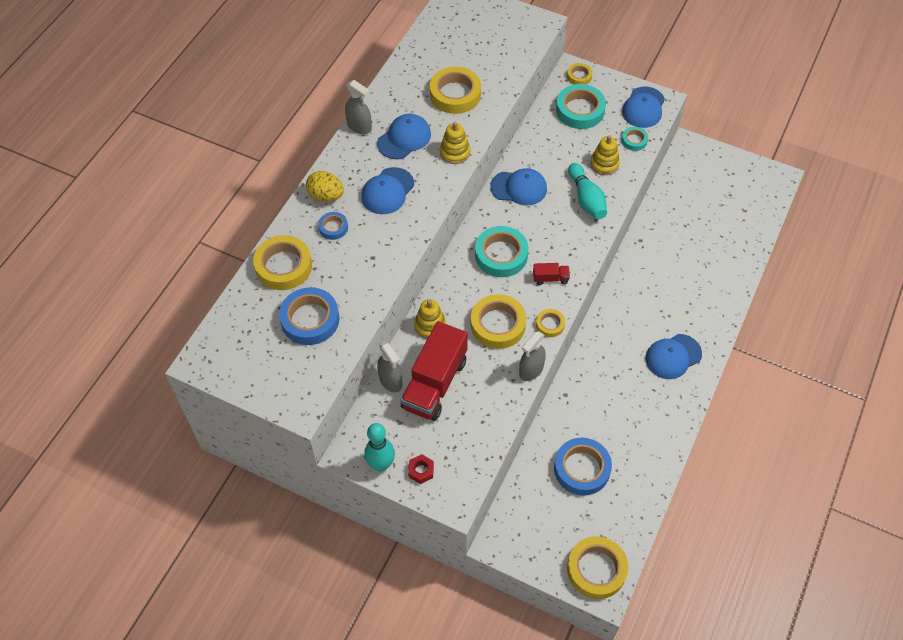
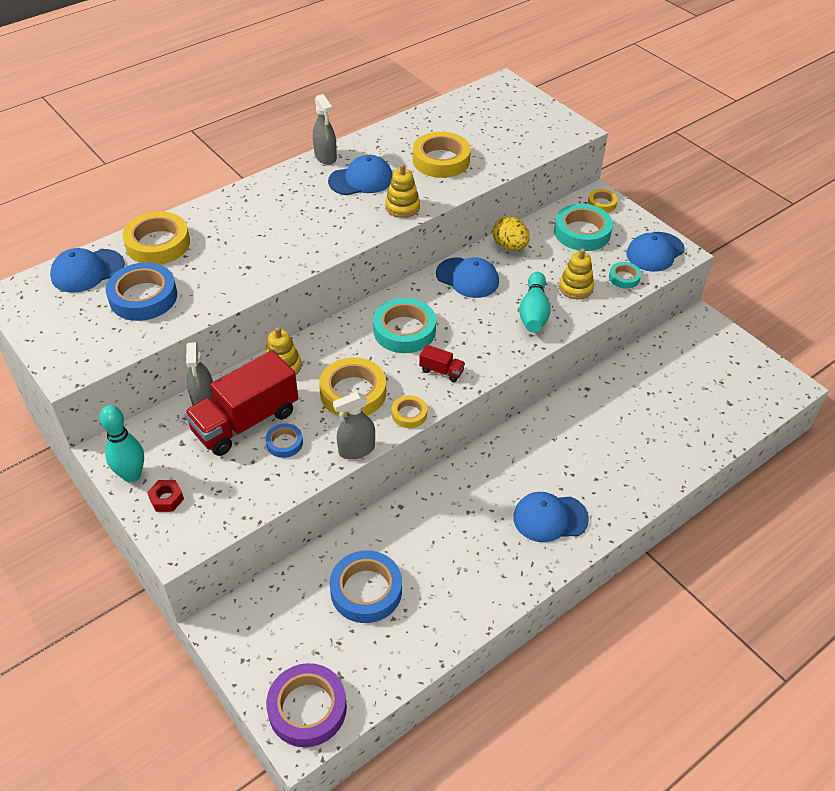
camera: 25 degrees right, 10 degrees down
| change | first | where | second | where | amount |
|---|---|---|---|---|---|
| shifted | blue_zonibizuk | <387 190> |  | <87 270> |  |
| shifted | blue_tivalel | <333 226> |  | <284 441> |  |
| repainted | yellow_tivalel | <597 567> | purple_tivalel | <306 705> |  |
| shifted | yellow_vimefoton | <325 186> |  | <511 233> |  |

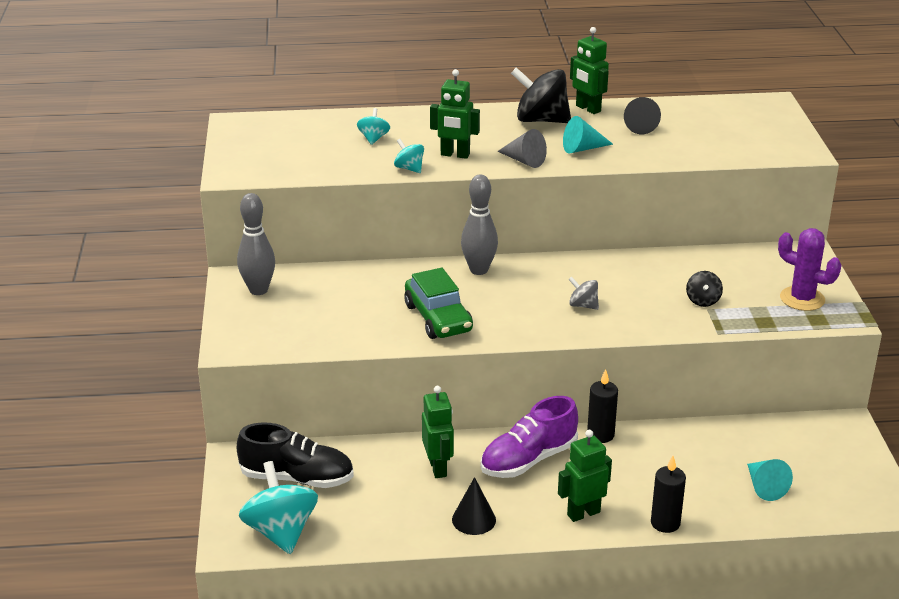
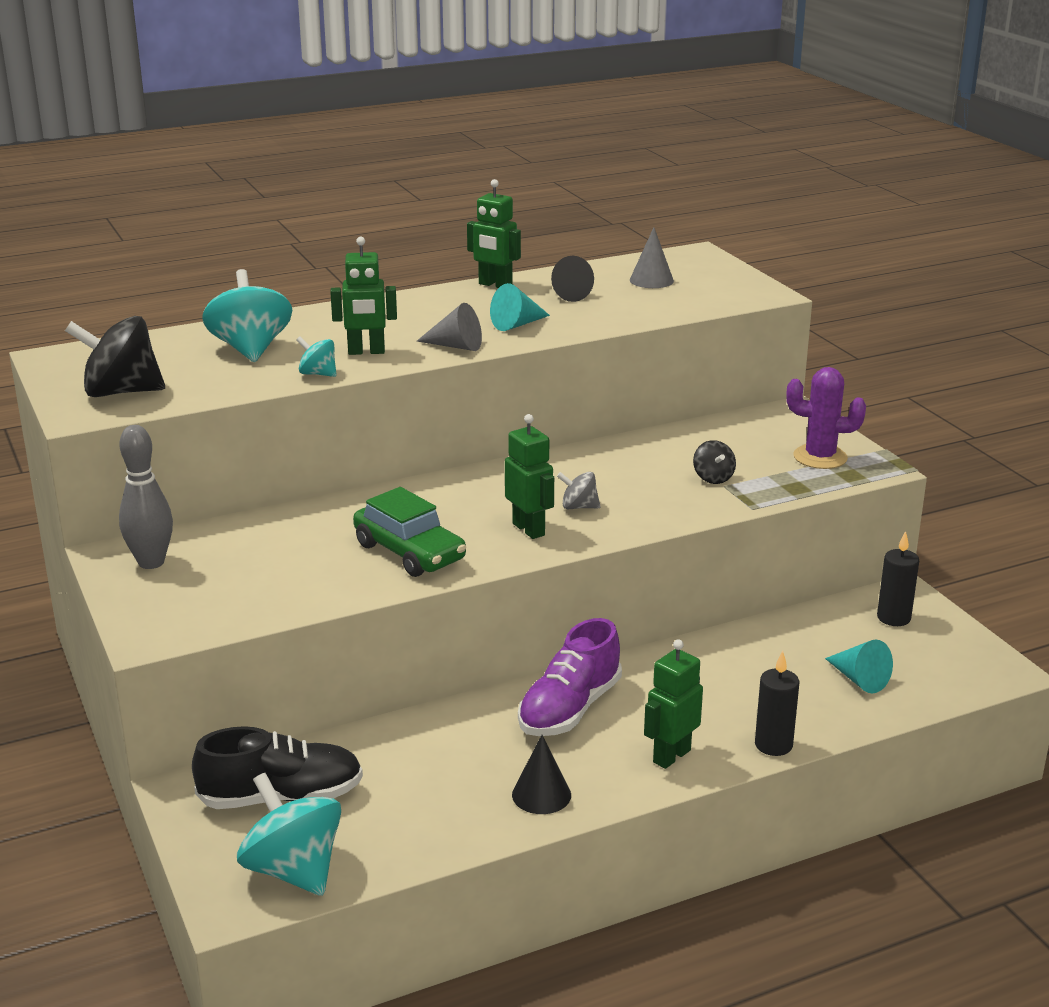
camera: 20 degrees left, 5 degrees down
| change | first | where | second | where | amount |
|---|---|---|---|---|---|
| shifted | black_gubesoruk | <541 95> |  | <115 356> |  |
| scaled | turquoise_gubesoruk | <373 126> |  | <247 315> | x2.00 |
| shifted | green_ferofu | <438 432> |  | <529 476> |  |
| new |  |  | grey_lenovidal | <652 257> |  |
| shifted | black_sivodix | <602 406> |  | <898 578> |  |
| gone | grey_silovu | <479 224> |  |  |  |

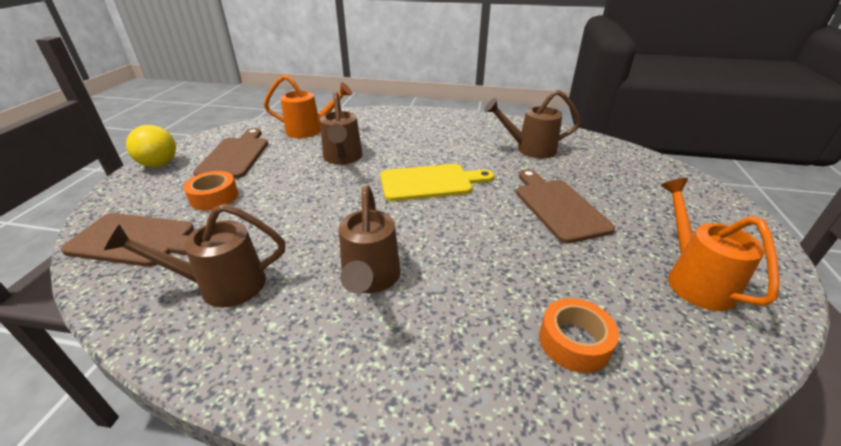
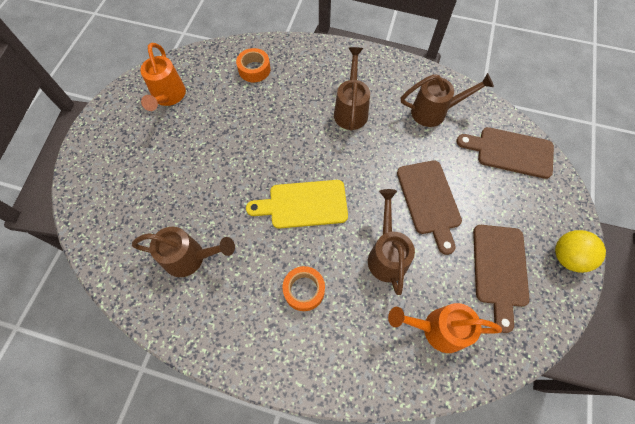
camera: 175 degrees left, 30 degrees up
| change | first | where | second | where | amount |
|---|---|---|---|---|---|
| shifted | orange_tivalel | <210 190> |  | <303 288> |  |
| shifted | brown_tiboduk | <565 206> |  | <429 207> |  |

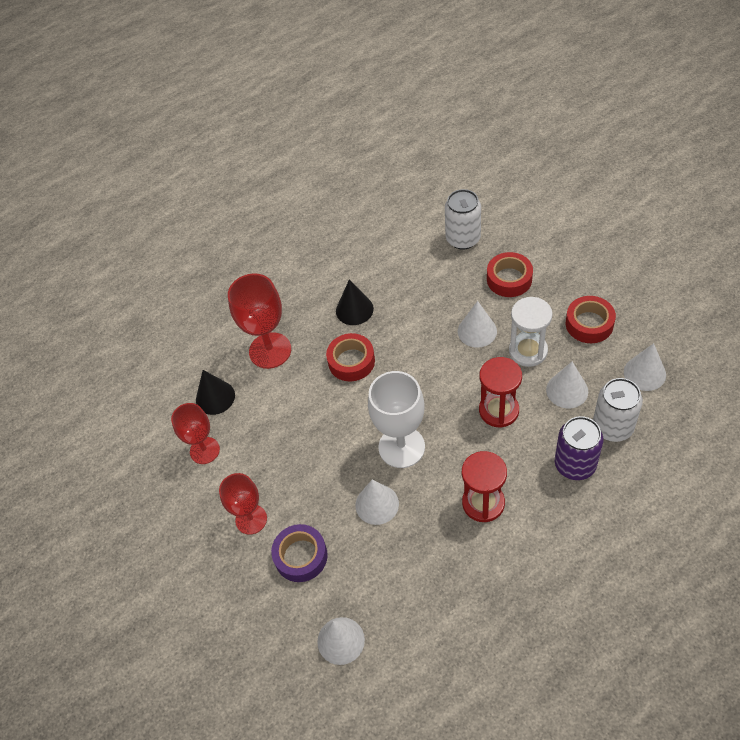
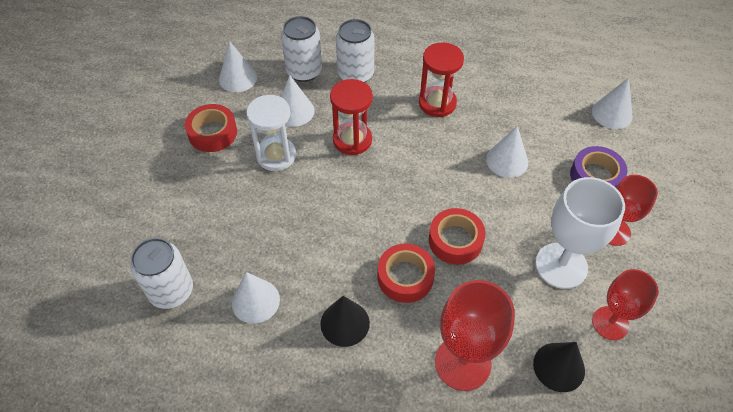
camera: 140 degrees left, 0 degrees up
| change | first | where | second | where | amount |
|---|---|---|---|---|---|
| shifted | white_lenovidal | <477 324> |  | <256 298> |  |
| repainted | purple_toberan | <579 448> | white_toberan | <355 51> |  |
| shifted | red_tivalel | <510 274> |  | <457 236> |  |
| shifted | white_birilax | <396 419> |  | <580 233> |  |

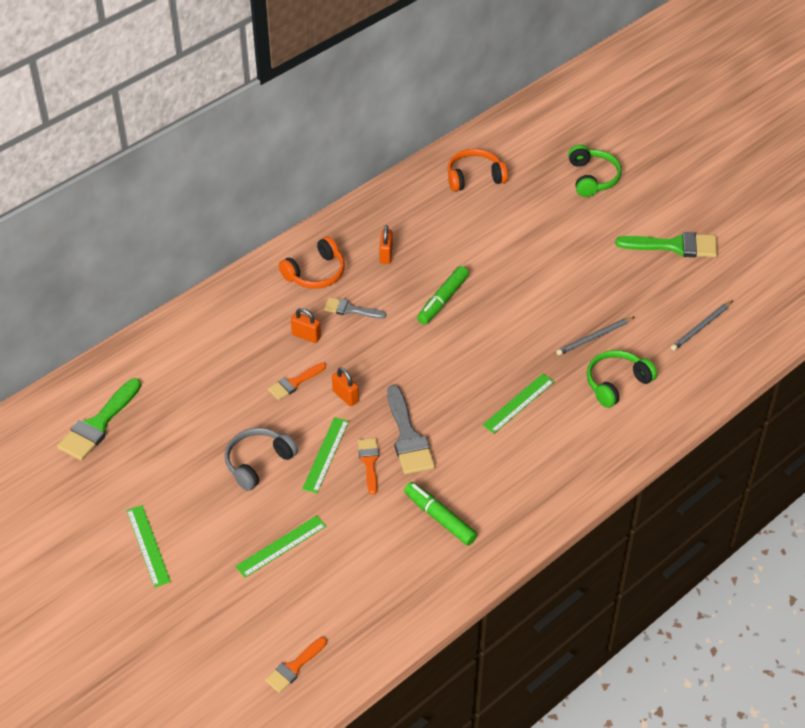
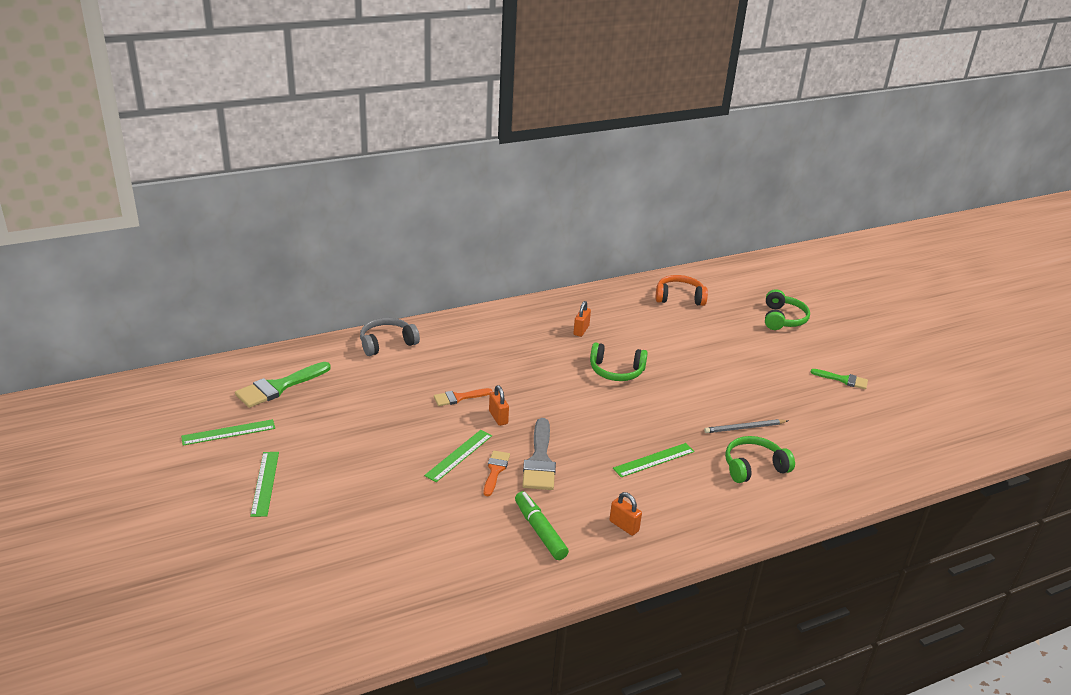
camera: 15 degrees right, 15 degrees down
| change | first | where | second | where | amount |
|---|---|---|---|---|---|
| shifted | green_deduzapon | <280 546> |  | <228 432> |  |
| shifted | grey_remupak | <261 459> |  | <390 337> |  |
| swapped | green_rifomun | <443 295> | green_remupak | <619 361> |  |
| shifted | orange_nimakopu | <306 325> |  | <625 514> |  |
| scaled | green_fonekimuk | <666 244> |  | <839 379> | x0.59 |
| gone | orange_fonekimuk | <296 665> |  |  |  |
| gone | orange_remupak | <312 263> |  |  |  |
| gone | grey_fonekimuk | <355 308> |  |  |  |
| gone | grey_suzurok | <702 325> |  |  |  |

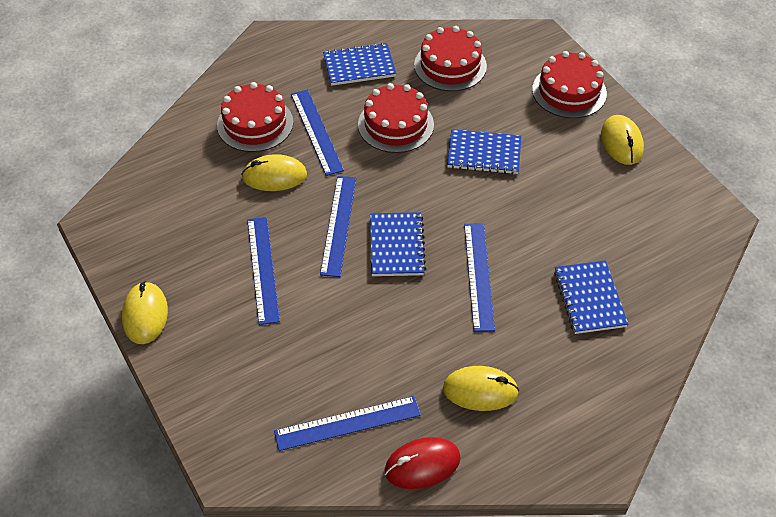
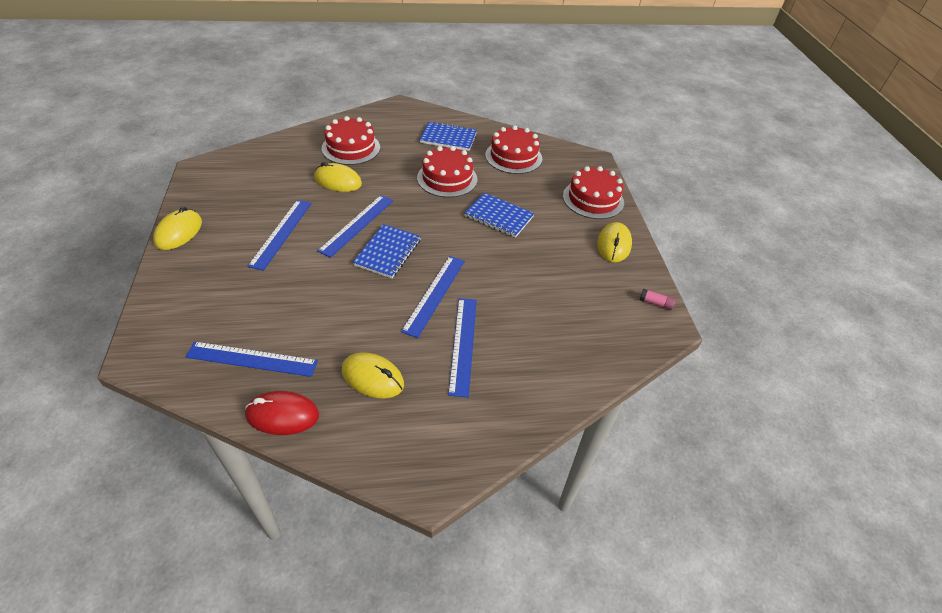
camera: 20 degrees right, 5 degrees down
| change | first | where | second | where | amount |
|---|---|---|---|---|---|
| shifted | blue_deduzapon | <317 133> |  | <462 347> |  |
| new |  |  | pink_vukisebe | <658 299> |  |
| gone | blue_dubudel | <591 297> |  |  |  |

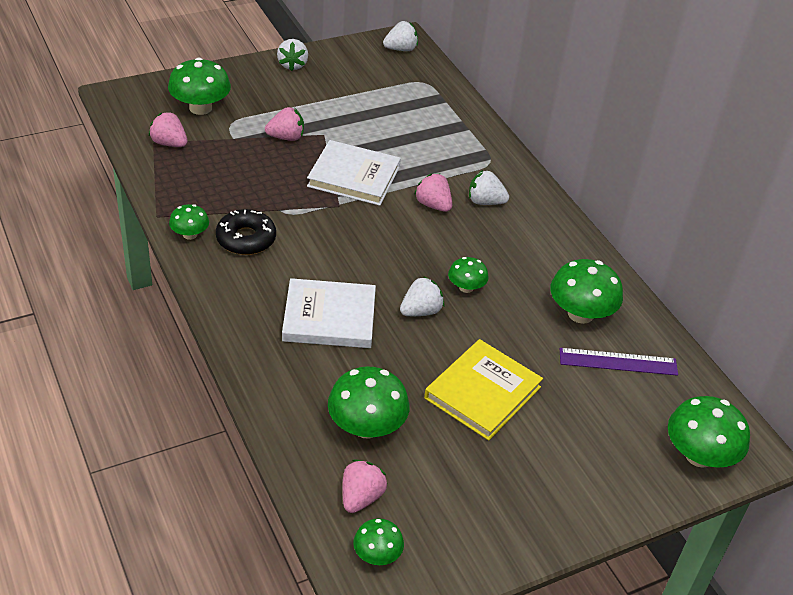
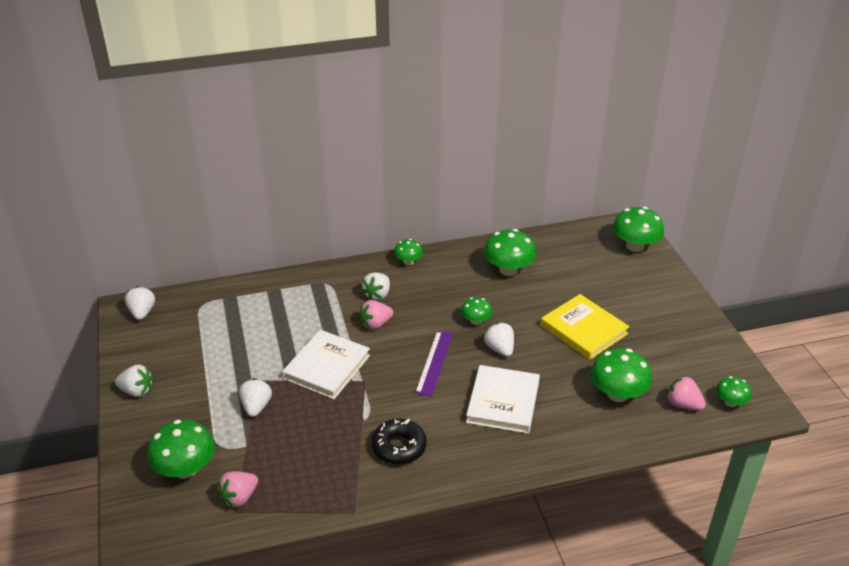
camera: 75 degrees left, 5 degrees down
| change | first | where | second | where | amount |
|---|---|---|---|---|---|
| repainted | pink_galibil | <284 124> | white_galibil | <255 397> |  |
| shifted | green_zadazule | <189 222> |  | <408 252> |  |
| shifted | purple_deduzapon | <619 362> |  | <434 364> |  |

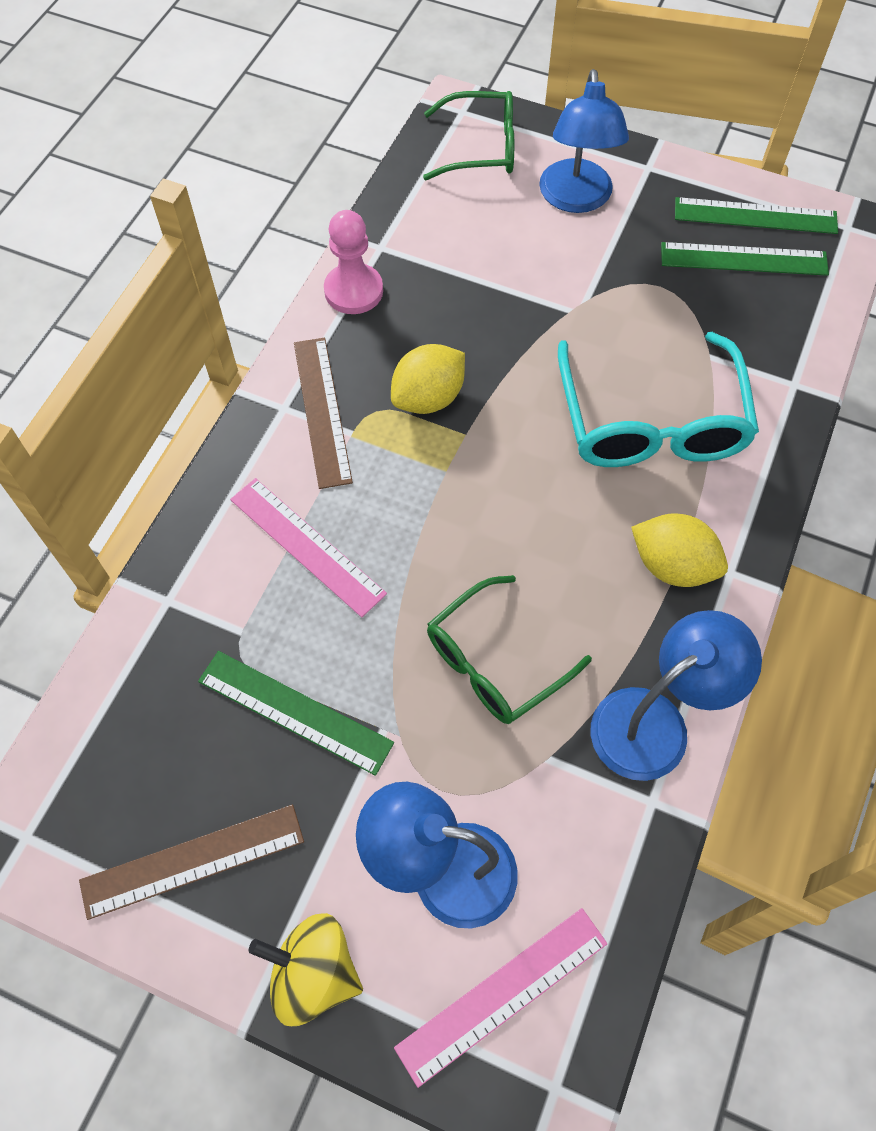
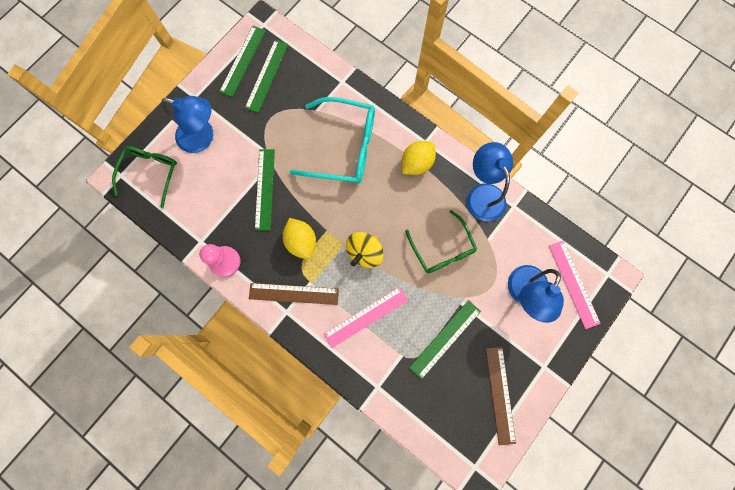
camera: 75 degrees left, 15 degrees up
| change | first | where | second | where | amount |
|---|---|---|---|---|---|
| new |  |  | green_deduzapon | <265 190> |  |
| shifted | yellow_gubesoruk | <306 969> |  | <365 250> |  |

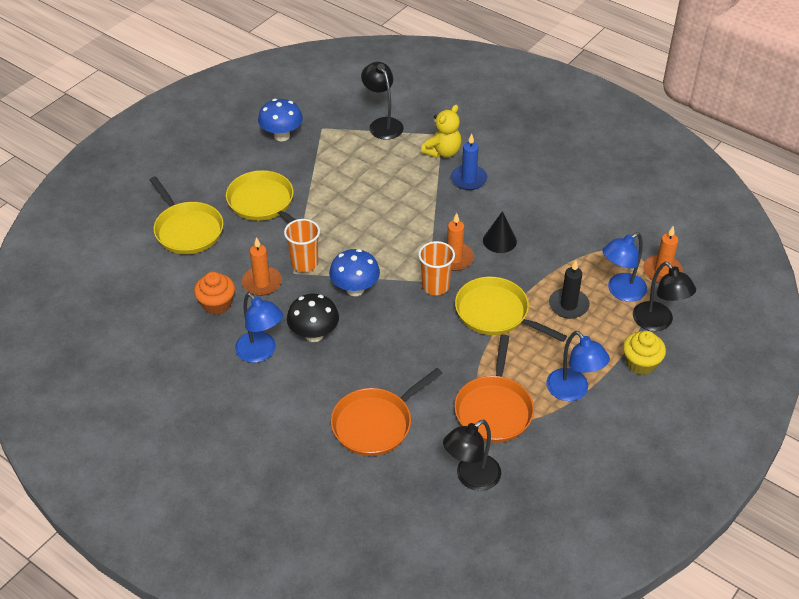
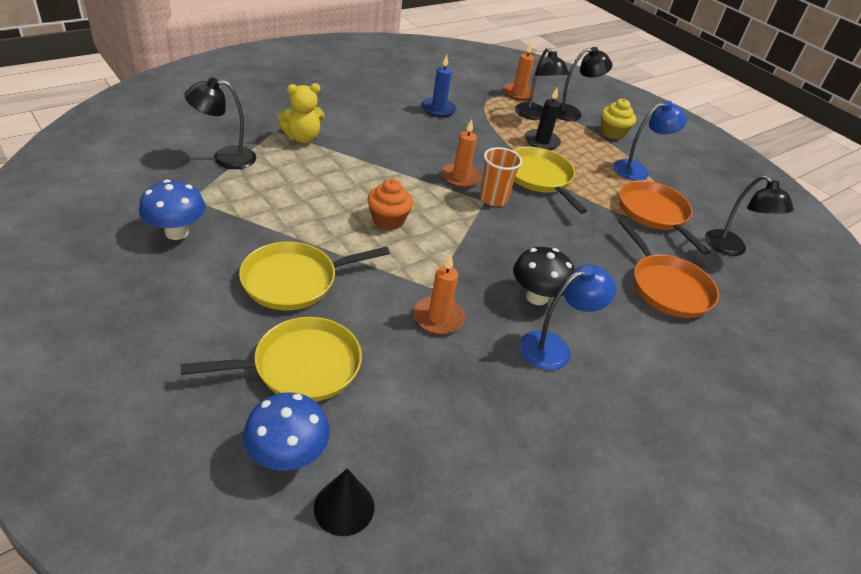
camera: 80 degrees left, 5 degrees down
| change | first | where | second | where | amount |
|---|---|---|---|---|---|
| shifted | blue_zadazule | <354 272> |  | <286 431> |  |
| rotated | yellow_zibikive | <441 131> |  | <301 113> | 105 degrees clockwise |
| shifted | black_lenovidal | <500 232> |  | <344 502> |  |
| shifted | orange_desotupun | <214 293> |  | <390 204> |  |
| shifted | blue_sivodix | <469 162> |  | <439 86> |  |
| rotated | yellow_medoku | <511 309> |  | <550 180> | 105 degrees clockwise |
| repainted | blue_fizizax | <624 267> | black_fizizax | <542 84> |  |
| rotated | orange_medoku | <494 389> |  | <665 217> | 135 degrees counterclockwise |
| gone | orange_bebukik | <302 245> |  |  |  |

